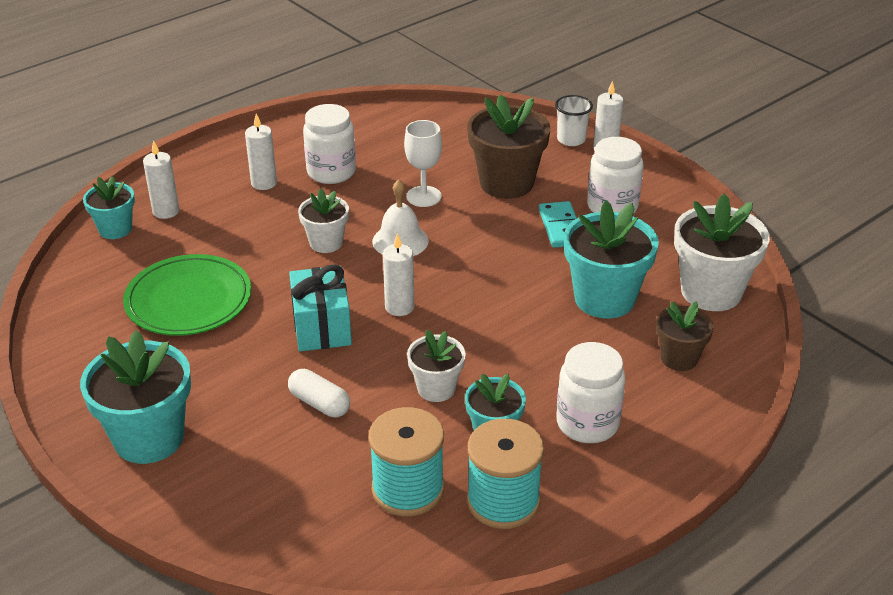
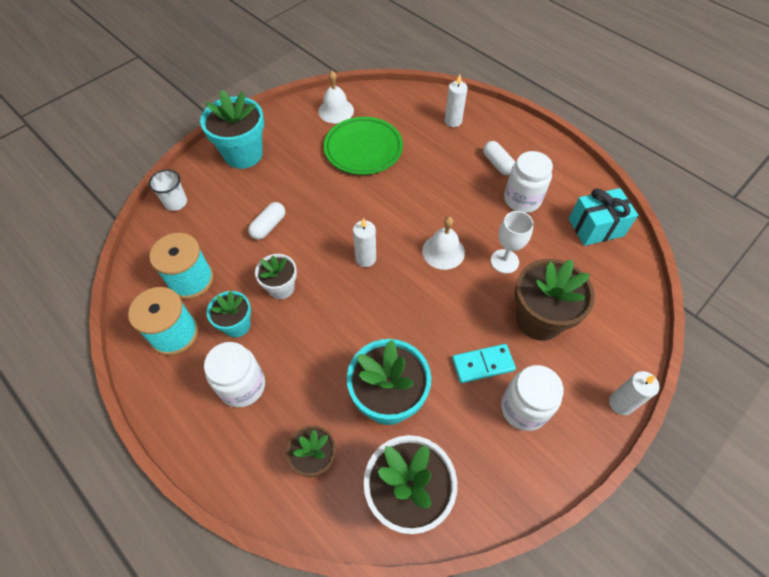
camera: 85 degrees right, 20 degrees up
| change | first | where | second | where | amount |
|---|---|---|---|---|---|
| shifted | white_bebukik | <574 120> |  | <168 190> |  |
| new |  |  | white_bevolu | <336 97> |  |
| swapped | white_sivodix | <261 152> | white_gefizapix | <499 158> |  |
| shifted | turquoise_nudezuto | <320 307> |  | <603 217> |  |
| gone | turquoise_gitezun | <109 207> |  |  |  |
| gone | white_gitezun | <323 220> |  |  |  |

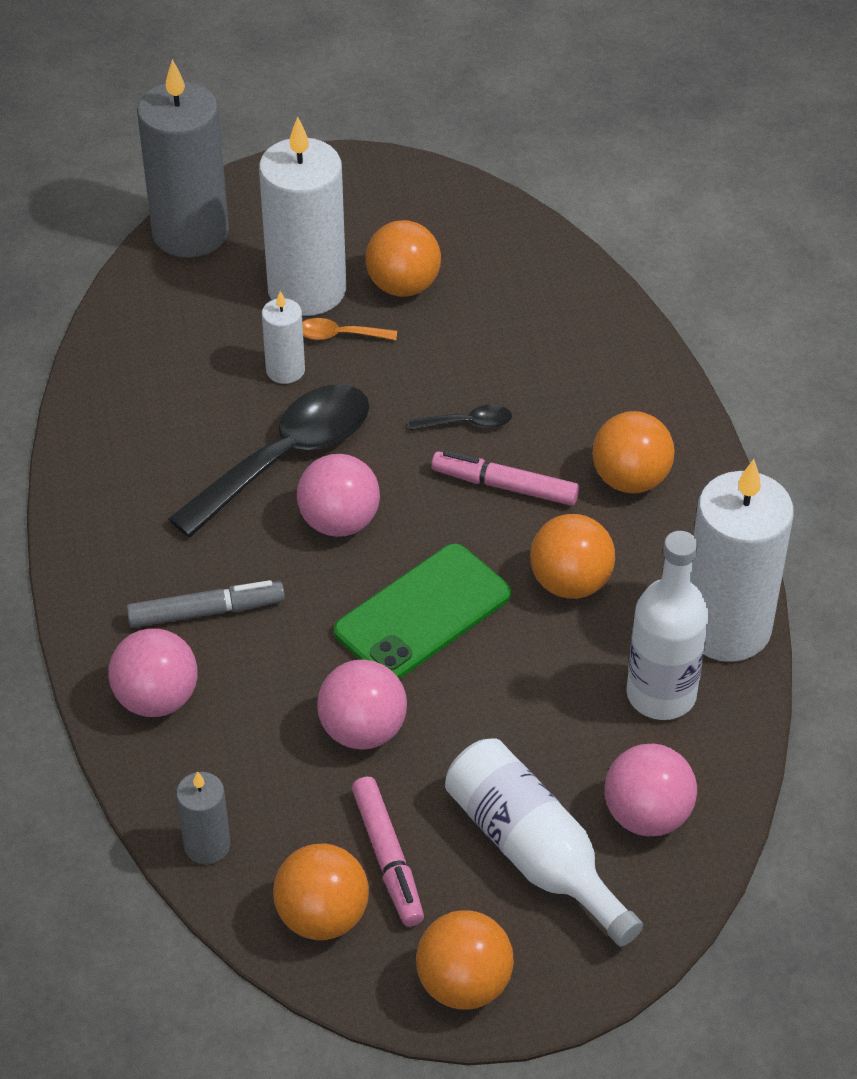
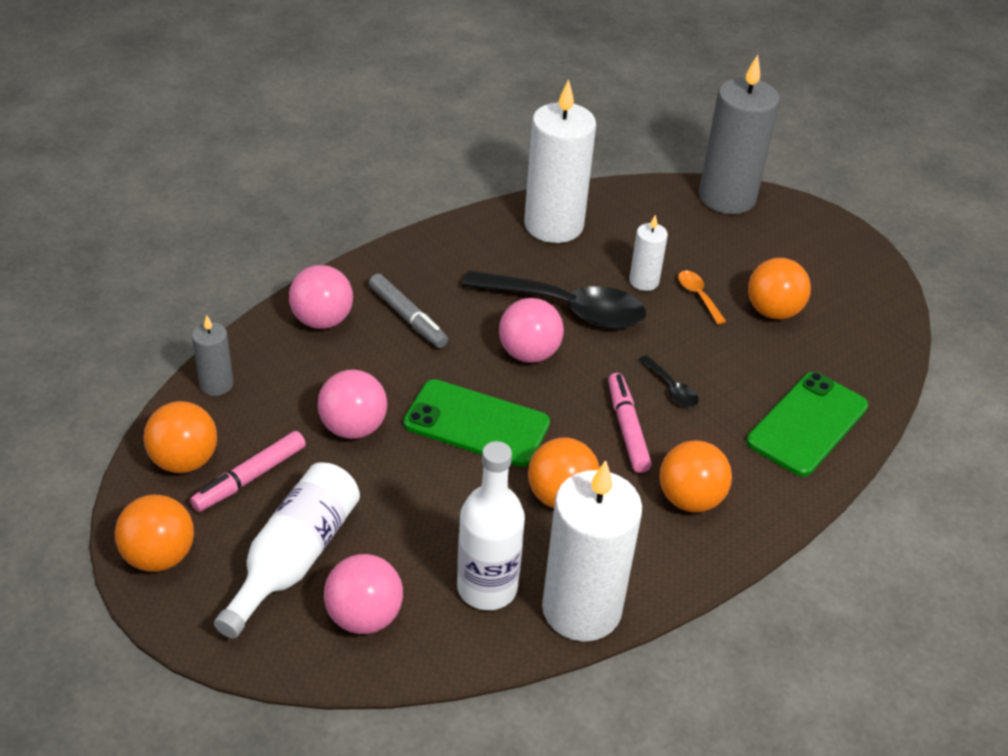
camera: 60 degrees right, 5 degrees down
| change | first | where | second | where | amount |
|---|---|---|---|---|---|
| shifted | white_sivodix | <302 216> |  | <560 161> |  |
| new |  |  | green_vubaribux | <807 424> |  |

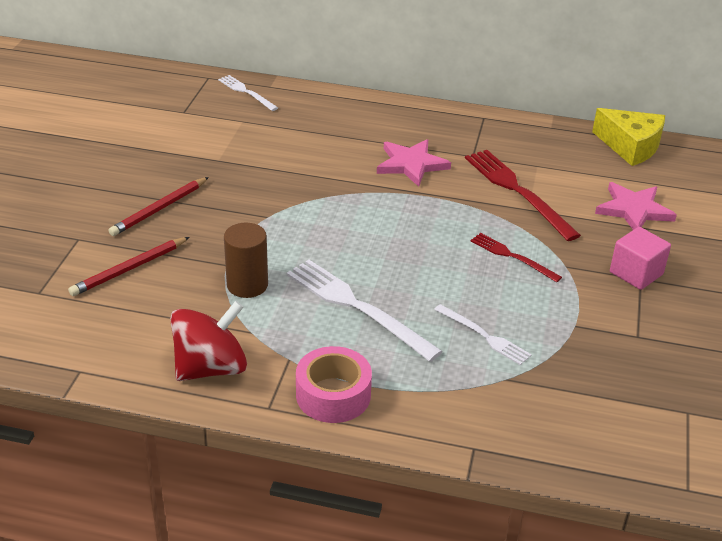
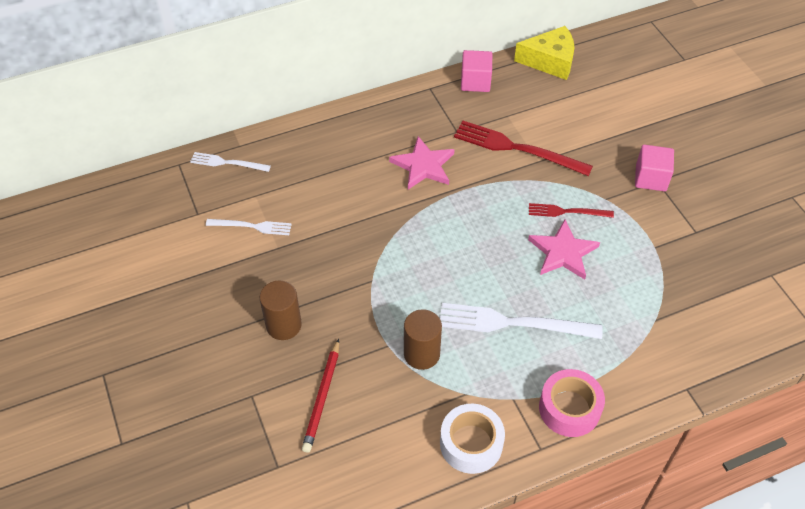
camera: 35 degrees left, 15 degrees up
| change | first | where | second | where | amount |
|---|---|---|---|---|---|
| shifted | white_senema | <483 334> |  | <249 227> |  |
| swapped | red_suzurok | <158 206> | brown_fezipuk | <281 310> |  |
| swapped | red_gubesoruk | <208 341> | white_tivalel | <472 439> |  |
| new |  |  | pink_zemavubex | <476 71> |  |
| shifted | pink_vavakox | <636 206> |  | <564 249> |  |

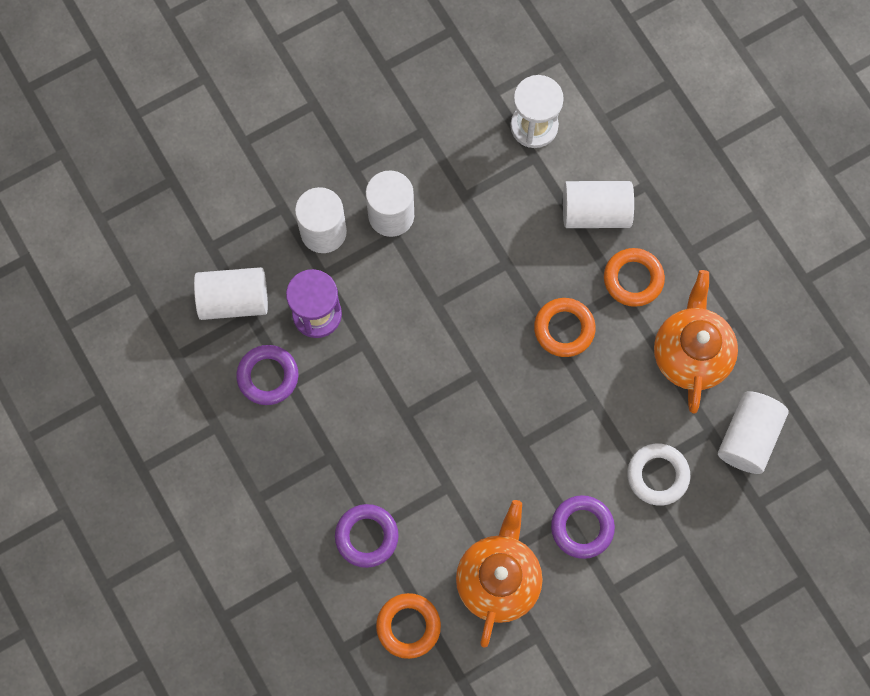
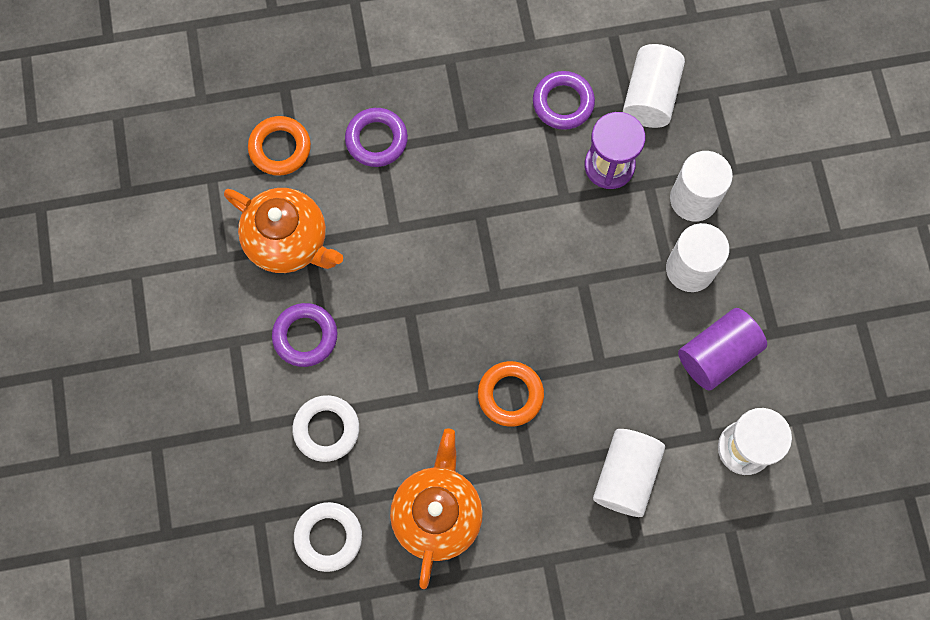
camera: 110 degrees right, 0 degrees up
| change | first | where | second | where | amount |
|---|---|---|---|---|---|
| swapped | white_fezipuk | <753 432> | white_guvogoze | <328 537> |  |
| rotated | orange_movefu | <696 341> |  | <436 508> | 105 degrees counterclockwise |
| new |  |  | purple_fezipuk | <722 349> |  |
| gone | orange_guvogoze | <634 277> |  |  |  |

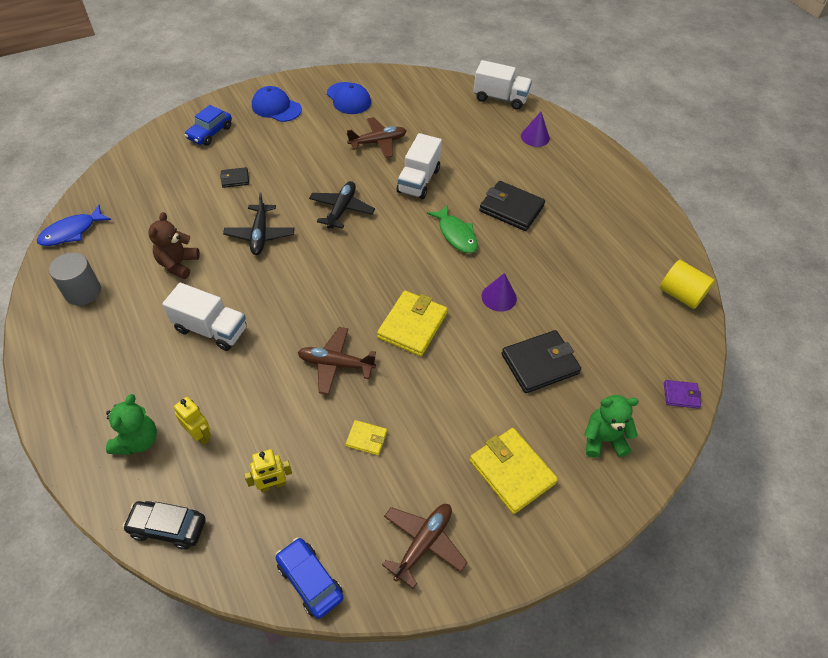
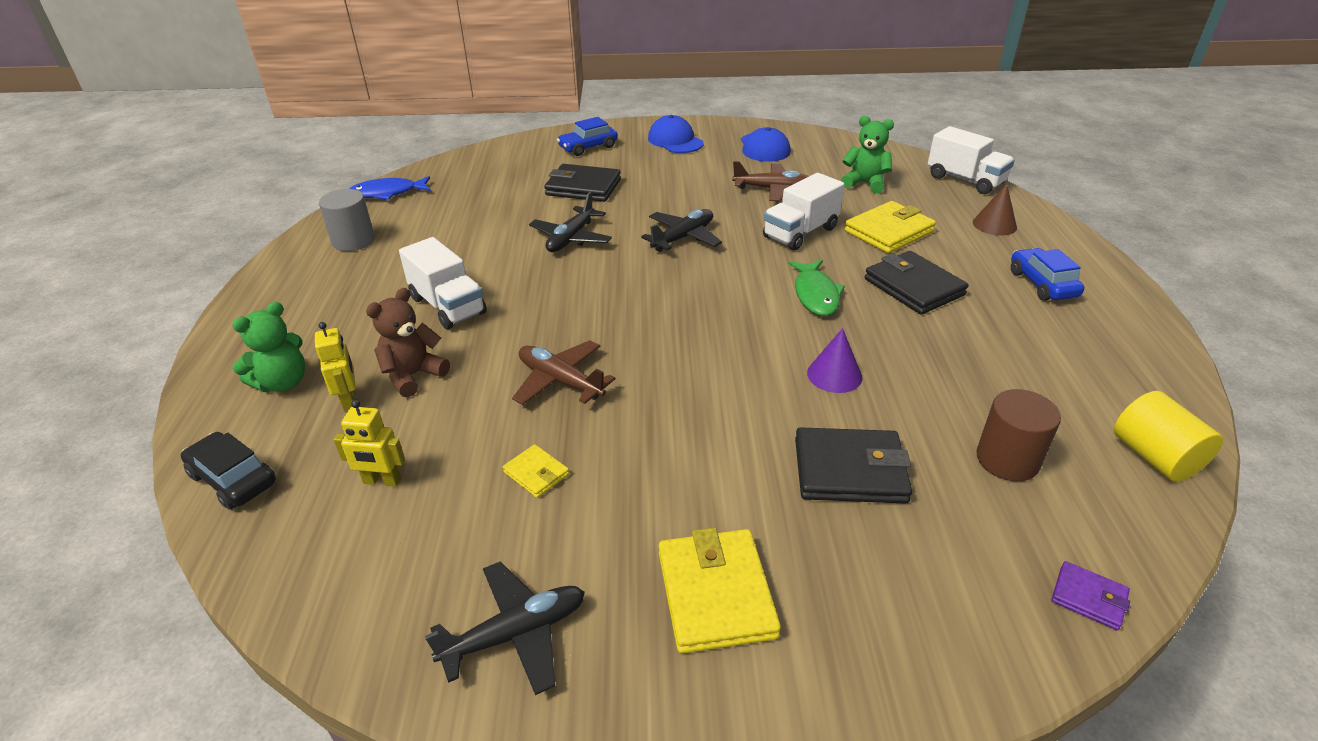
camera: 30 degrees right, 15 degrees down
| change | first | where | second | where | amount |
|---|---|---|---|---|---|
| shifted | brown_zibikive | <174 245> |  | <408 342> |  |
| repainted | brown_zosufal | <425 546> | black_zosufal | <505 628> |  |
| scaled | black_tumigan | <234 177> |  | <582 183> | x1.96 |
| shifted | green_zibikive | <611 426> |  | <867 155> |  |
| shifted | yellow_tumigan | <412 323> |  | <890 227> |  |
| repainted | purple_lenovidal | <535 129> | brown_lenovidal | <995 210> |  |
| new |  |  | brown_fezipuk | <1018 435> |  |
| shifted | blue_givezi | <309 578> |  | <1047 274> |  |

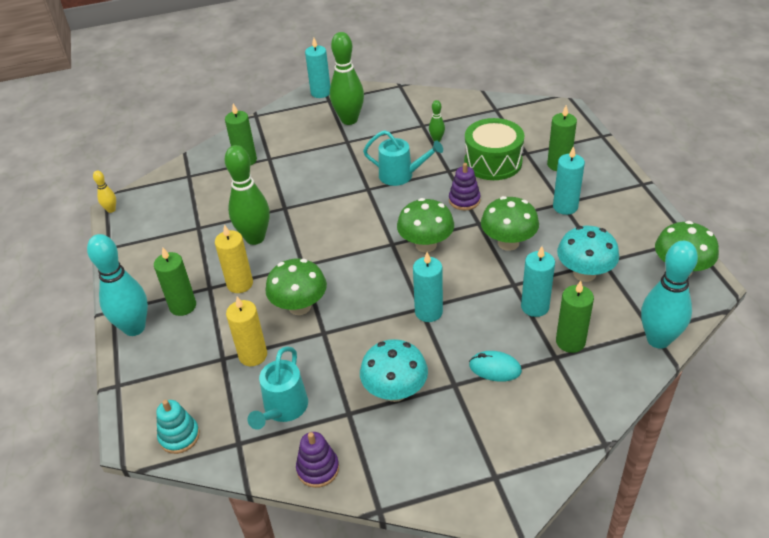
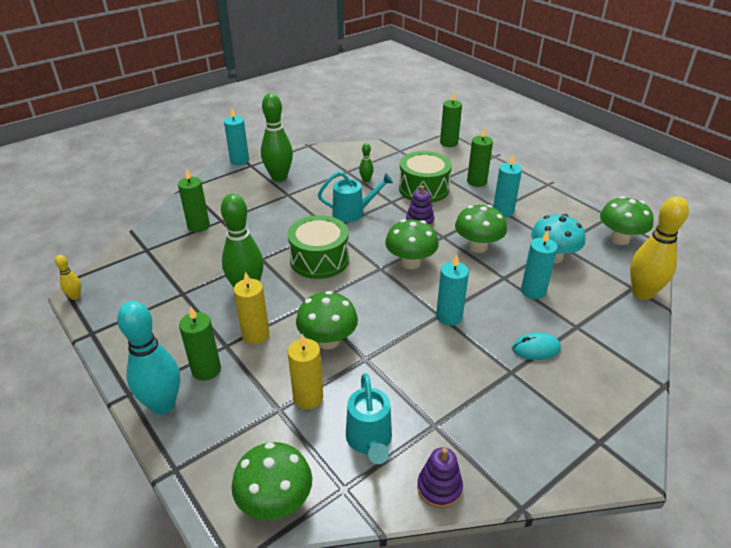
camera: 25 degrees left, 5 degrees down
| change | first | where | second | where | amount |
|---|---|---|---|---|---|
| swapped | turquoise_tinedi | <178 427> | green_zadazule | <272 481> |  |
| new |  |  | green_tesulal | <318 247> |  |
| shifted | green_sivodix | <575 317> |  | <451 119> |  |
| repainted | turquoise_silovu | <669 295> | yellow_silovu | <659 248> |  |
| gone | turquoise_zadazule | <394 370> |  |  |  |

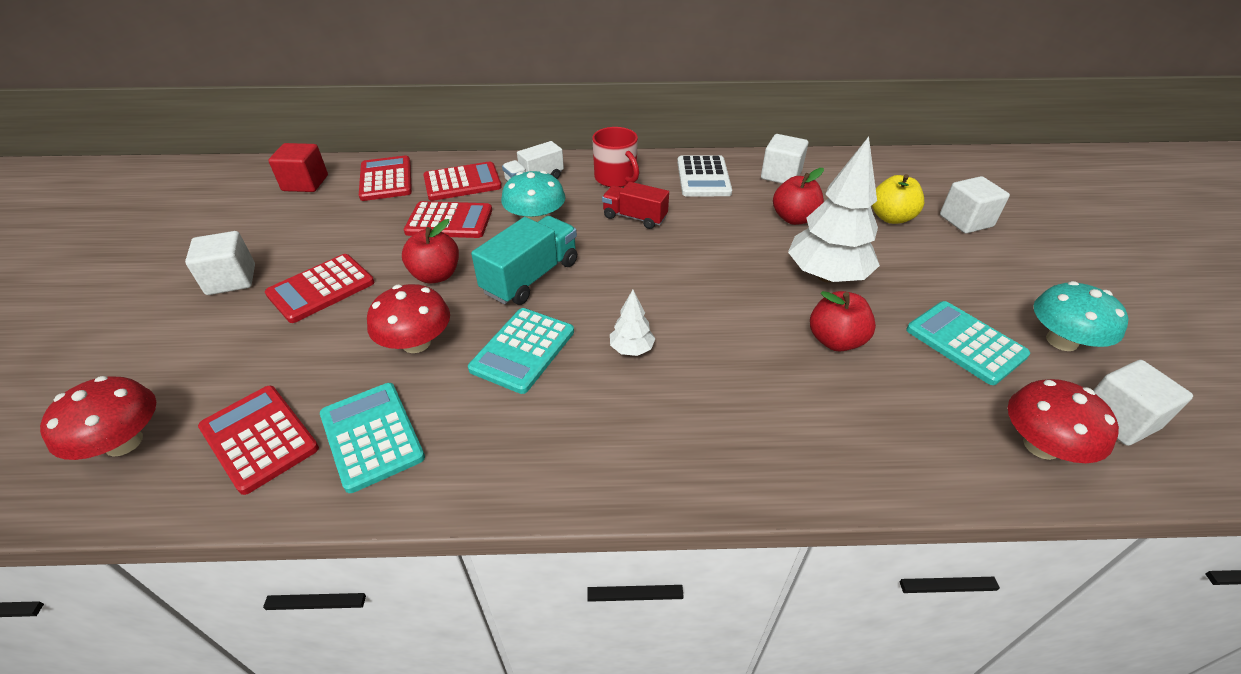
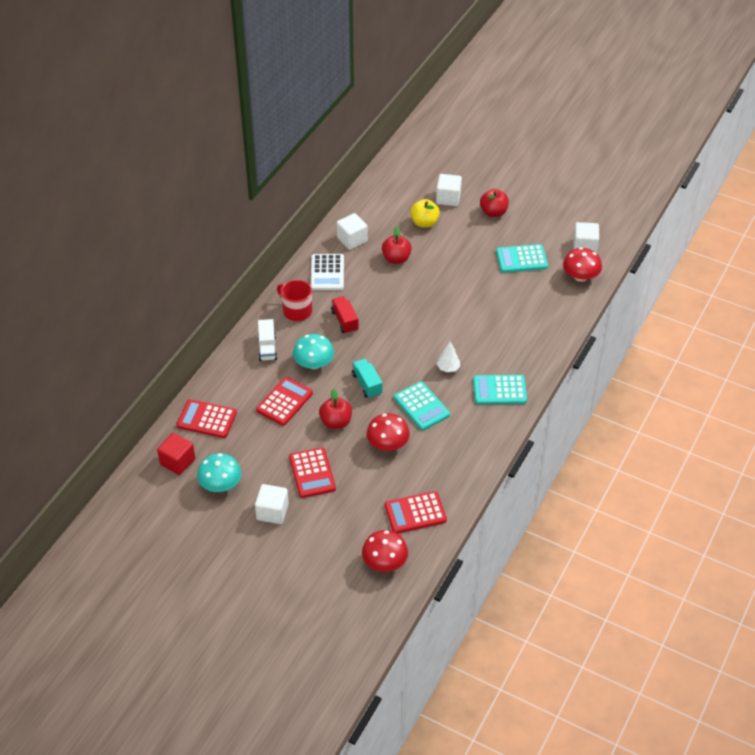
camera: 60 degrees left, 5 degrees up
| change | first | where | second | where | amount |
|---|---|---|---|---|---|
| shifted | turquoise_zadazule | <1081 316> |  | <219 472> |  |
| rotated | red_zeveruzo | <615 157> |  | <294 300> | 135 degrees counterclockwise |
| rotated | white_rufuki | <704 176> |  | <327 272> | 60 degrees clockwise |
| rotated | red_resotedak | <635 205> |  | <345 315> | 105 degrees clockwise |
| scaled | turquoise_resotedak | <524 260> |  | <367 379> | x0.67 |
| shifted | turquoise_rufuki | <372 438> |  | <500 390> |  |
| shifted | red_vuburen | <843 321> |  | <494 203> |  |
| gone | red_rufuki | <462 181> |  |  |  |
| gone | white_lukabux | <834 210> |  |  |  |

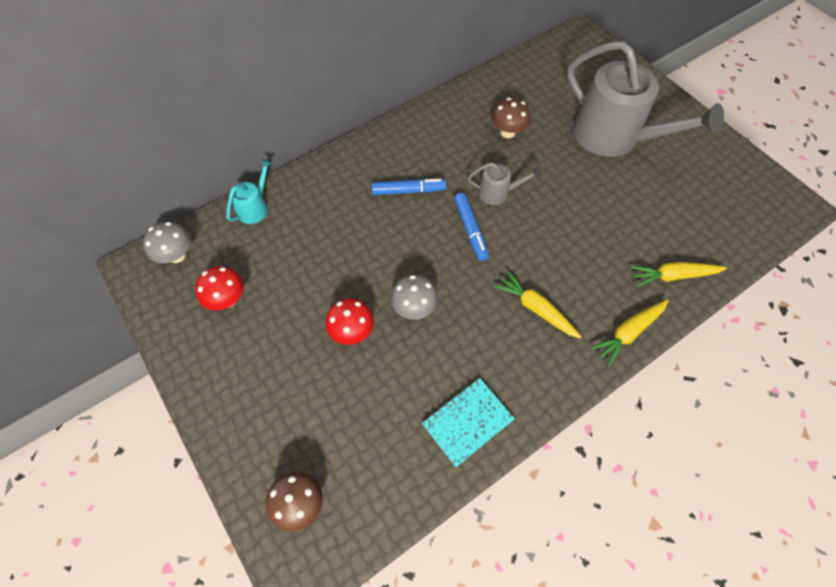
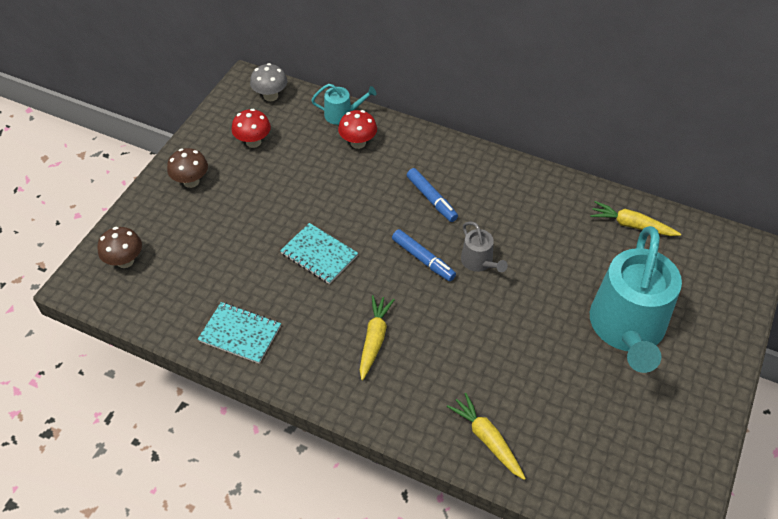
camera: 60 degrees right, 10 degrees down
| change | first | where | second | where | amount |
|---|---|---|---|---|---|
| shifted | brown_zadazule | <511 118> |  | <187 168> |  |
| swapped | grey_zadazule | <414 297> | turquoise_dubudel | <319 253> |  |
| shifted | red_zadazule | <350 321> |  | <357 129> |  |
| rotated | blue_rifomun | <471 227> |  | <424 255> | 90 degrees counterclockwise |
| shifted | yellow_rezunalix | <630 333> |  | <635 218> |  |
| repainted | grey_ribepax | <645 99> | turquoise_ribepax | <636 299> |  |

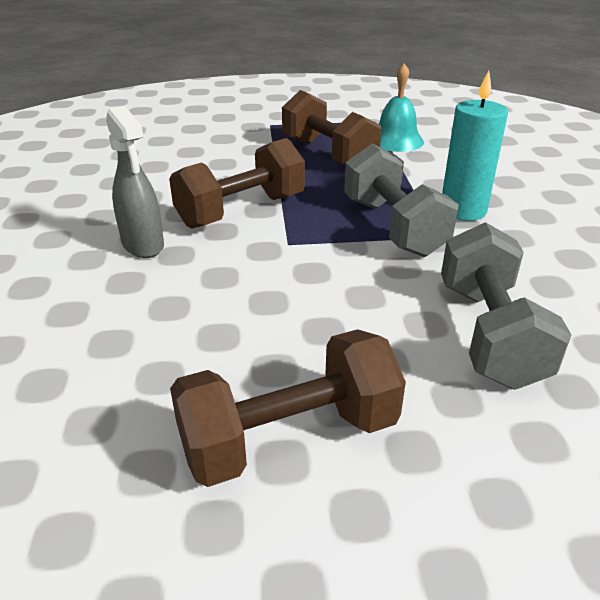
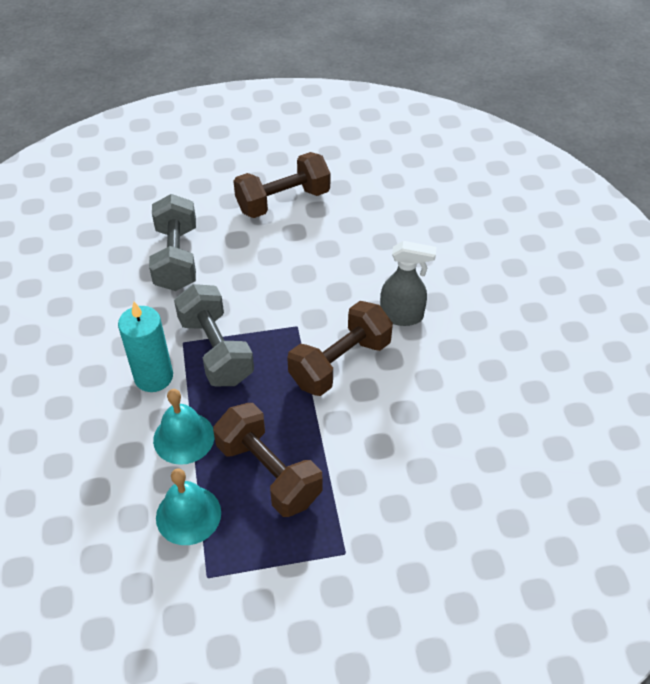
camera: 175 degrees right, 15 degrees up
| change | first | where | second | where | amount |
|---|---|---|---|---|---|
| new |  |  | turquoise_bevolu | <184 427> |  |
| rotated | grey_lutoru | <135 182> |  | <408 283> | 135 degrees clockwise |

